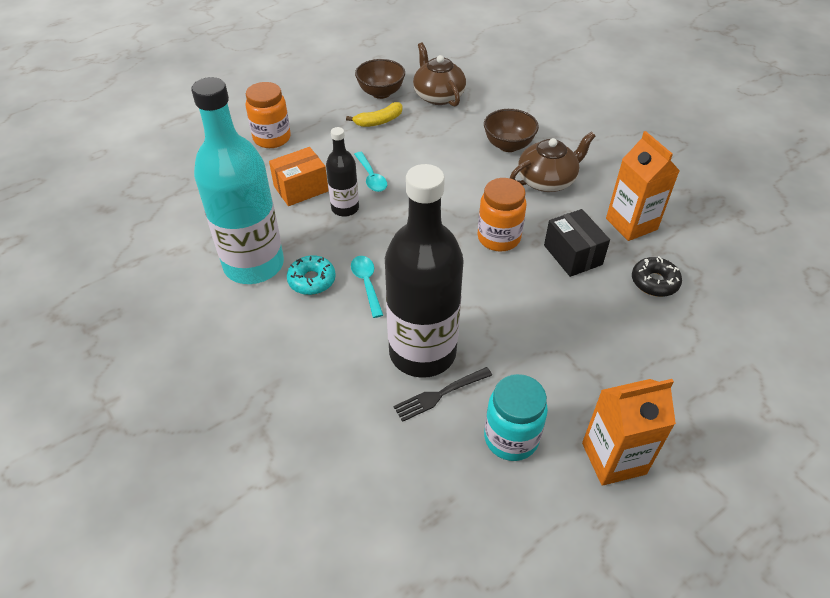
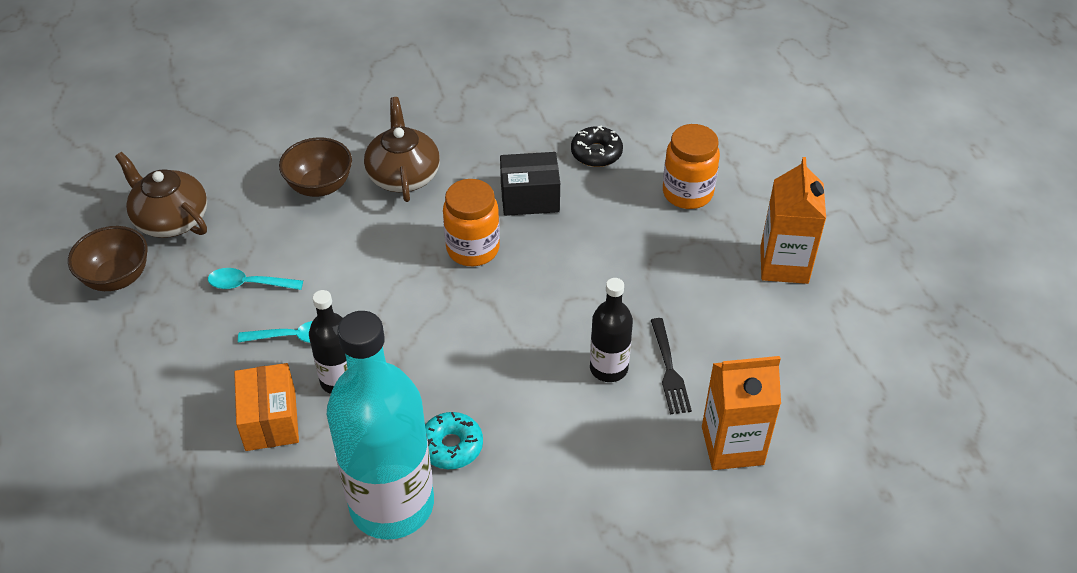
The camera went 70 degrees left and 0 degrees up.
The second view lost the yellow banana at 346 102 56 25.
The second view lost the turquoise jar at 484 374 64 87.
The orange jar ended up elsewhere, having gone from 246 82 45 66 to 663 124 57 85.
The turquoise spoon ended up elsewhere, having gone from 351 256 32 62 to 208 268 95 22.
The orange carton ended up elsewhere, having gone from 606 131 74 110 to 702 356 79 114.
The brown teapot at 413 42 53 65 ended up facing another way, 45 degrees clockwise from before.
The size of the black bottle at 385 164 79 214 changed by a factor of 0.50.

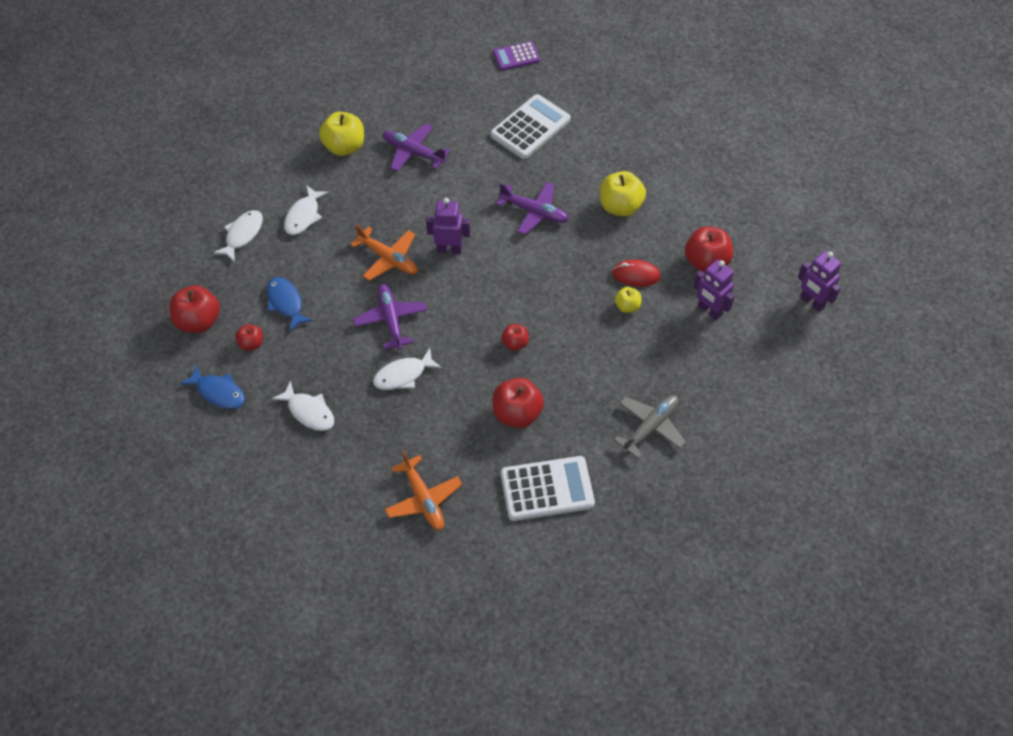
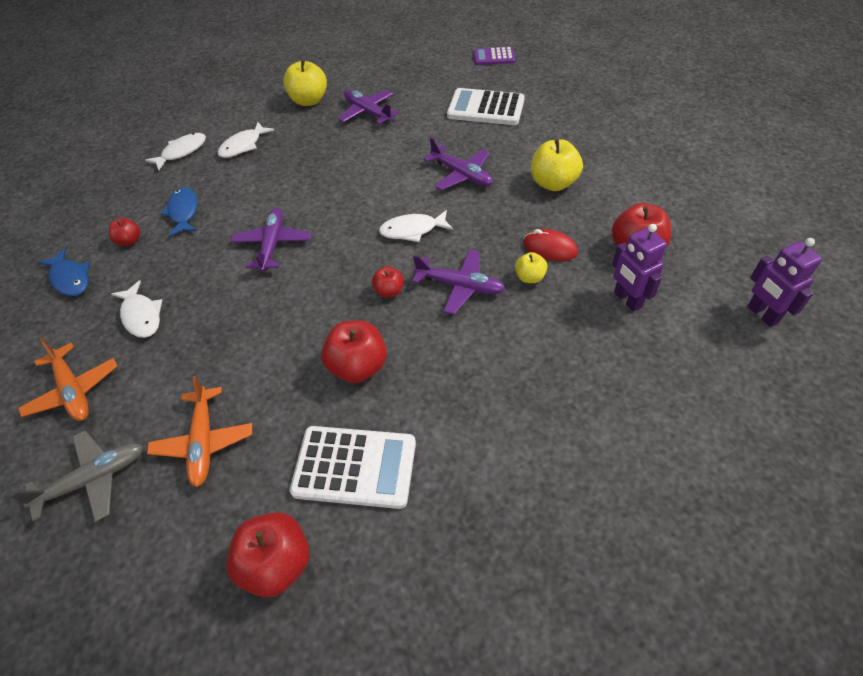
The camera went 20 degrees right and 5 degrees down.
The second view lost the purple robot at 426 198 44 56.
The second view gained the purple plane at 412 249 93 66.
The red apple ended up elsewhere, having gone from 170 285 50 48 to 226 512 83 85.
The orange plane ended up elsewhere, having gone from 350 224 68 57 to 18 338 100 83.
The white fish ended up elsewhere, having gone from 373 348 69 42 to 379 210 74 32.
The grey plane ended up elsewhere, having gone from 614 395 72 64 to 9 431 134 91.
The white calculator at 491 94 80 65 ended up facing another way, 135 degrees counterclockwise from before.

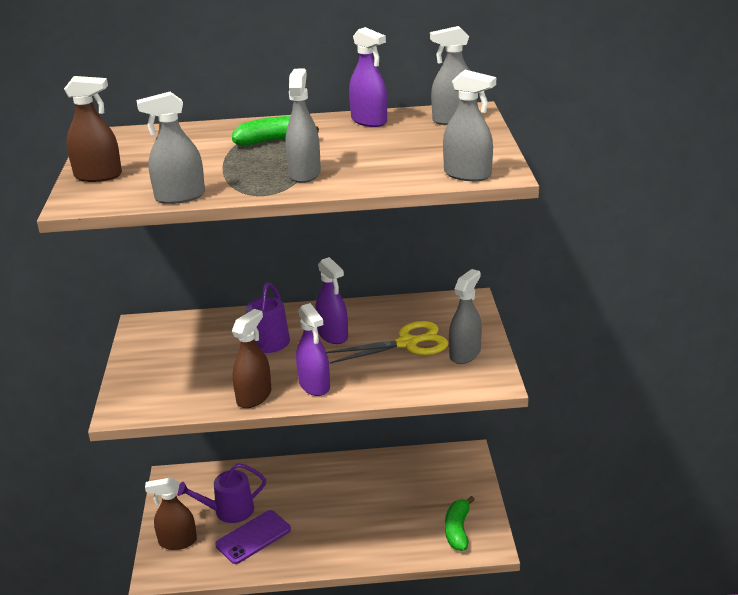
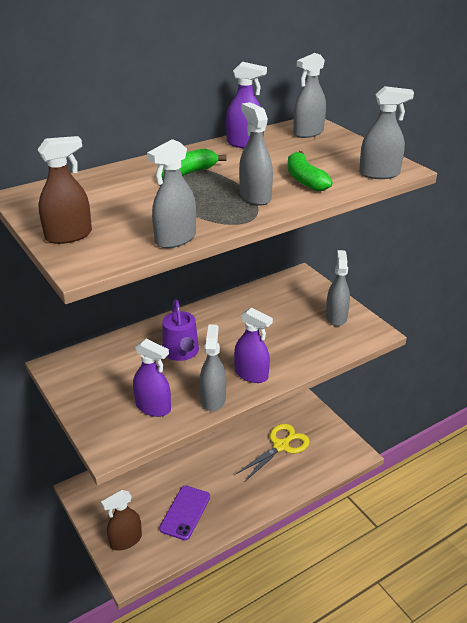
The camera went 30 degrees left and 5 degrees up.
The second view lost the purple watering can at 177 463 89 60.
The purple spray bottle ended up elsewhere, having gone from 316 257 32 87 to 133 339 38 78.
The yellow scissors ended up elsewhere, having gone from 326 321 122 43 to 236 424 74 57.
The green banana ended up elsewhere, having gone from 445 496 30 55 to 288 151 45 40.
What was the brown spray bottle at 232 309 39 99 turned into the grey spray bottle at 200 324 26 87.

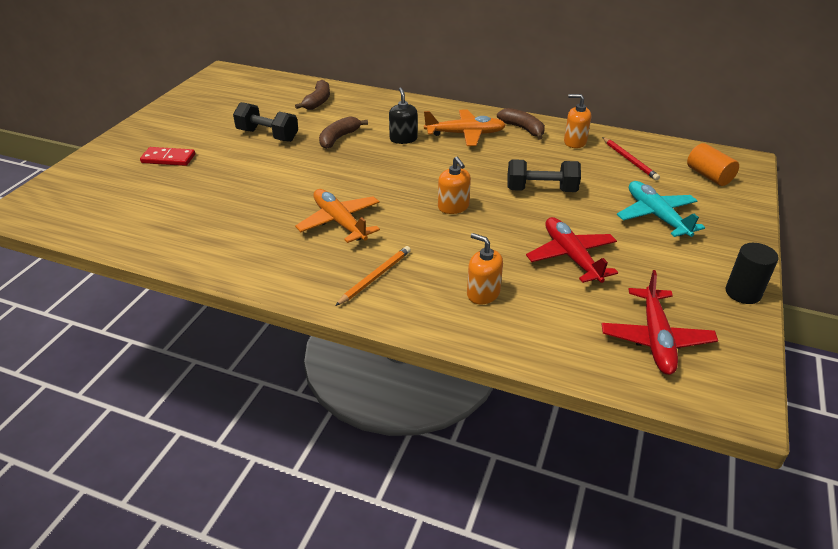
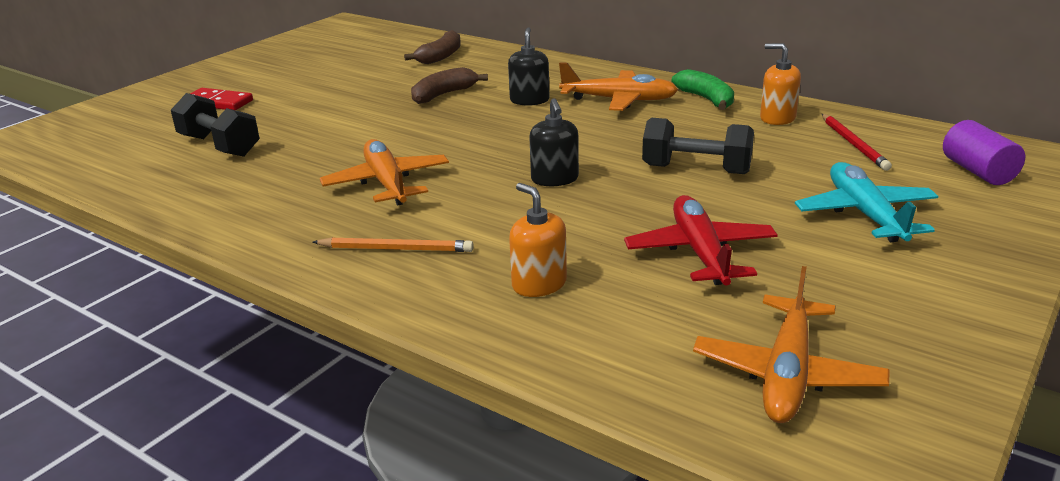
The camera went 15 degrees right and 10 degrees down.
The second view lost the black cylinder at 726 243 53 61.
The black dumbbell ended up elsewhere, having gone from 233 102 65 40 to 171 93 89 64.
What was the orange soap dispenser at 438 156 33 58 turned into the black soap dispenser at 529 98 50 88.
What was the brown banana at 497 108 48 32 turned into the green banana at 672 69 62 41.
What was the red plane at 601 270 117 105 turned into the orange plane at 693 266 197 157.
What was the orange cylinder at 687 143 52 43 turned into the purple cylinder at 943 120 82 65.
The orange pencil at 335 246 76 60 ended up facing another way, 45 degrees clockwise from before.

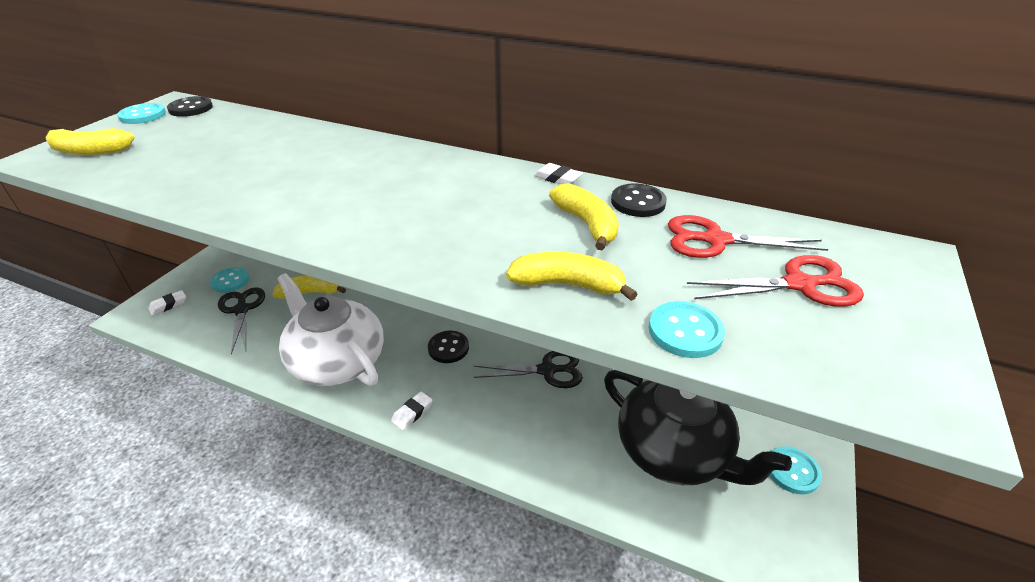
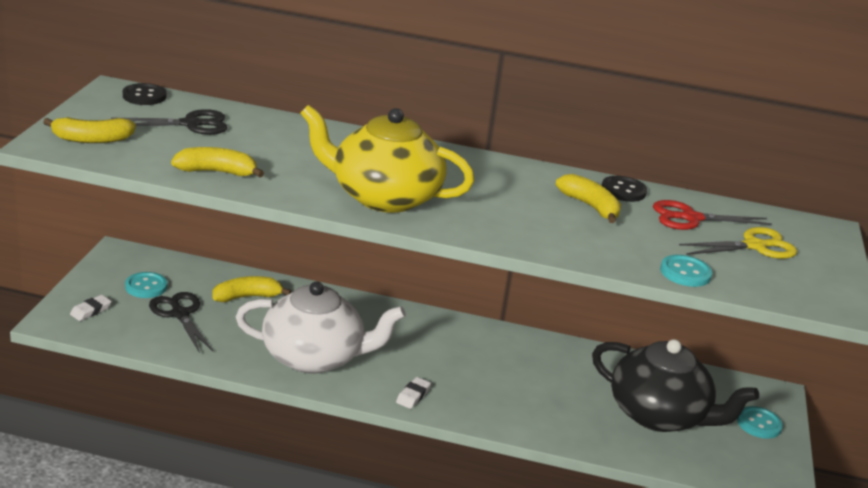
The camera went 15 degrees left and 10 degrees down.
The second view lost the turquoise button at 117 103 49 21.
The second view lost the black button at 428 331 41 32.
The second view lost the white eraser at 534 163 49 21.
The second view gained the yellow teapot at 300 105 174 108.
The black scissors ended up elsewhere, having gone from 474 351 109 37 to 111 109 116 26.
The yellow banana ended up elsewhere, having gone from 506 252 131 49 to 171 147 93 31.
What was the red scissors at 687 255 177 52 turned into the yellow scissors at 679 227 118 32.
The white teapot at 277 273 107 113 ended up facing another way, 150 degrees clockwise from before.

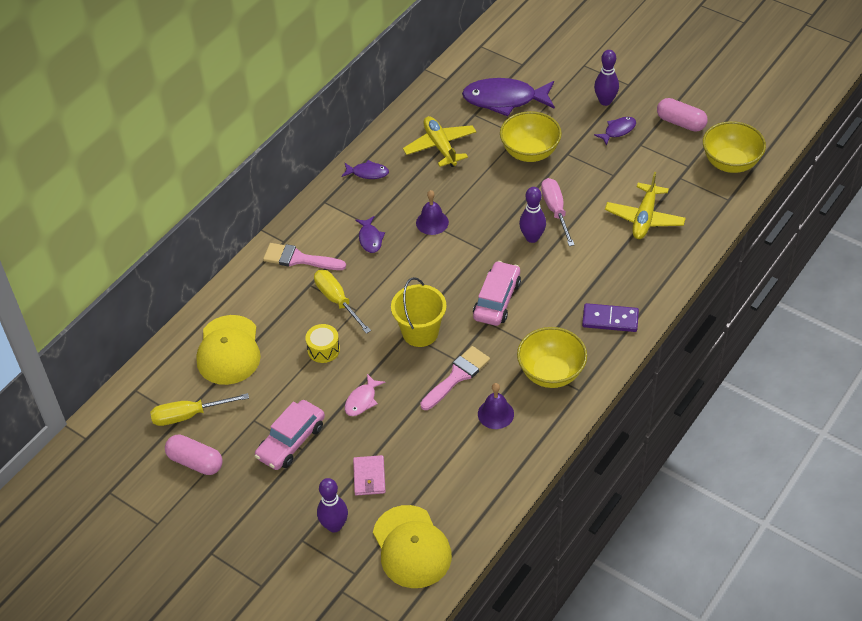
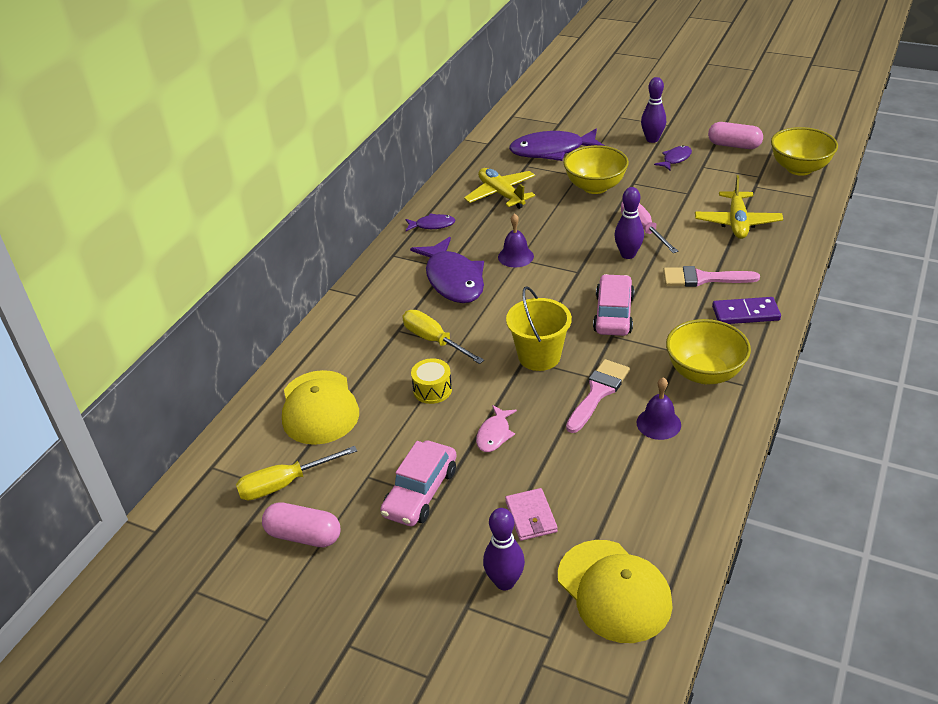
The camera went 10 degrees left and 10 degrees down.
The pink brush ended up elsewhere, having gone from 263 243 83 27 to 663 266 97 21.
The size of the purple fish at 355 216 30 37 changed by a factor of 2.05.

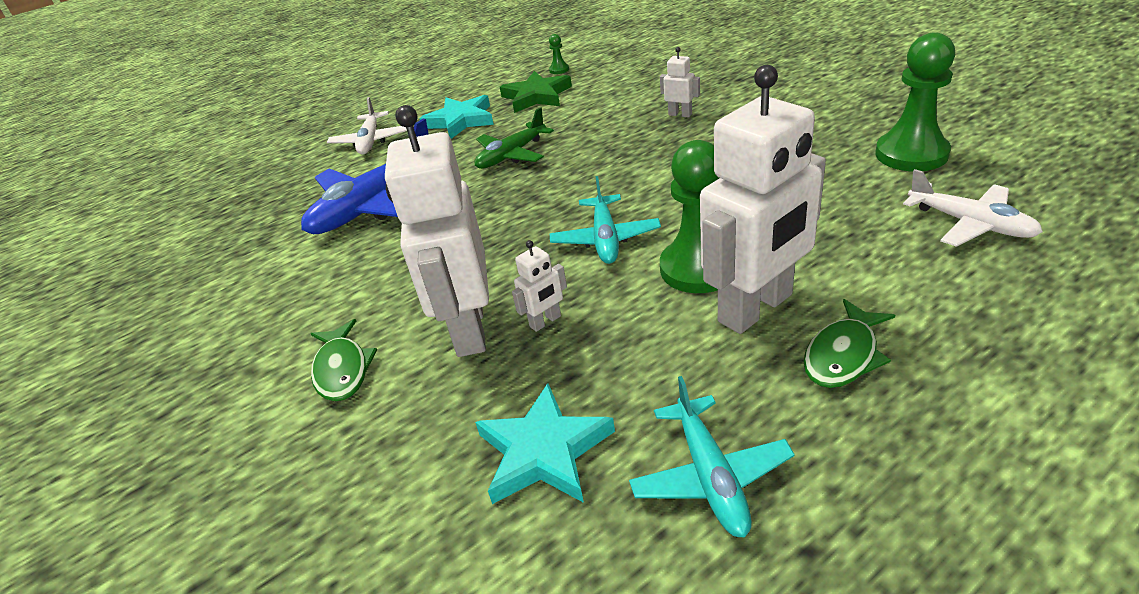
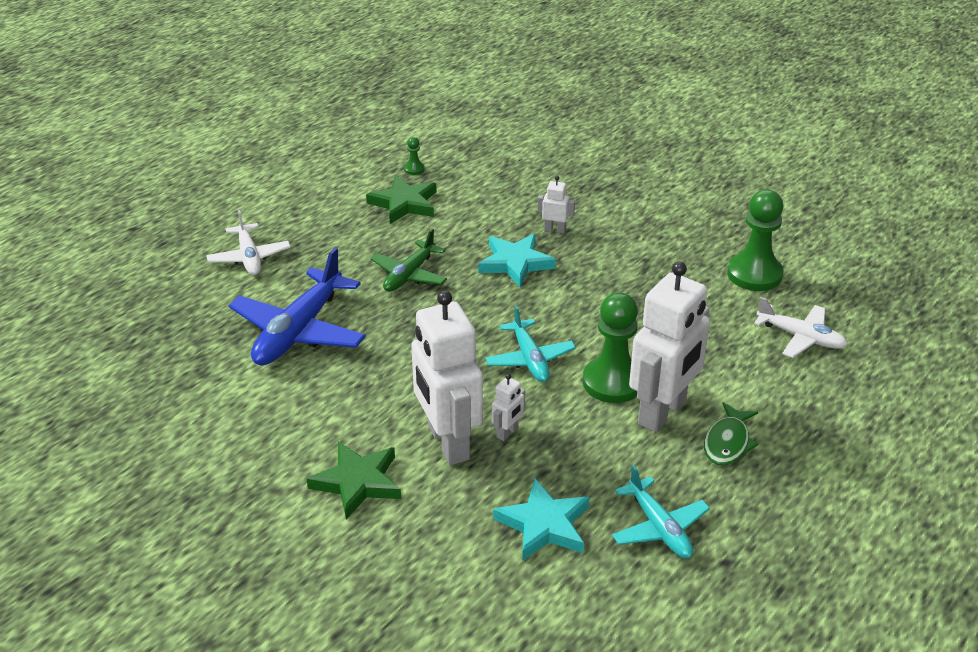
The camera went 20 degrees left and 0 degrees up.
The turquoise star ended up elsewhere, having gone from 419 95 75 44 to 478 234 78 53.
Where the green fish stood at 310 319 67 82, the green star came to stand at 307 442 94 77.

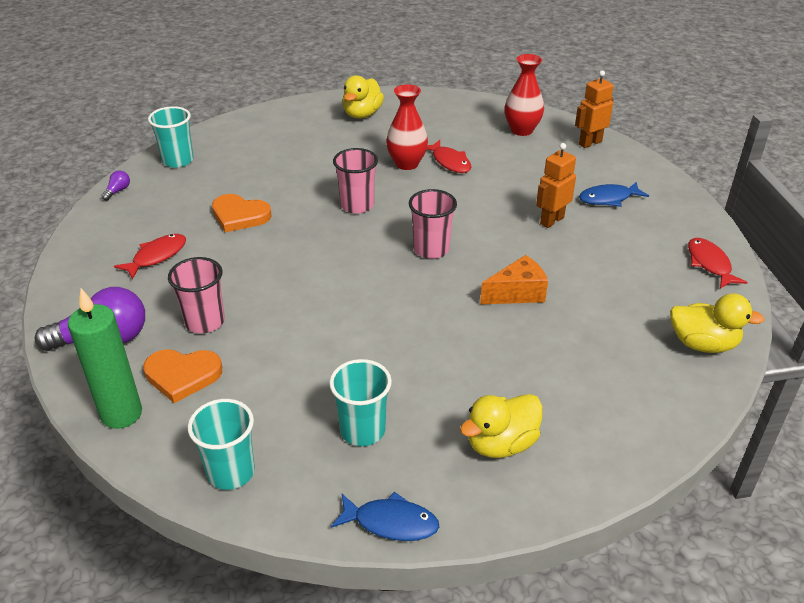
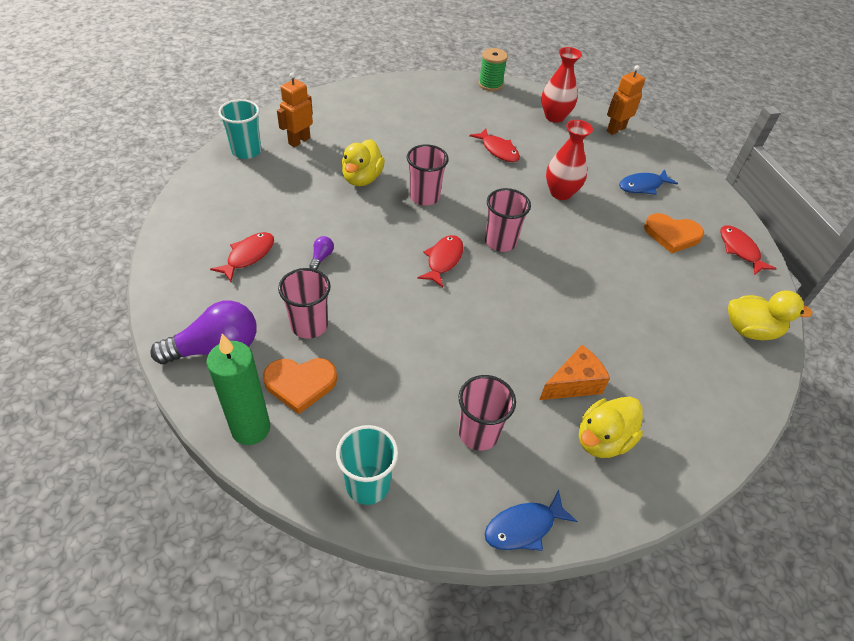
The camera went 10 degrees left and 10 degrees up.
The second view gained the red fish at 417 235 46 52.
The second view gained the green spool at 479 48 29 43.
The purple light bulb ended up elsewhere, having gone from 101 170 29 31 to 309 236 25 34.
The orange heart ended up elsewhere, having gone from 212 194 60 38 to 644 213 60 40.
The yellow duck ended up elsewhere, having gone from 343 76 41 43 to 341 139 44 47.
The red vase ended up elsewhere, having gone from 386 84 42 86 to 546 120 47 80.
The orange cheese ended up elsewhere, having gone from 480 255 68 49 to 539 345 71 55.
The orange robot ended up elsewhere, having gone from 536 143 40 85 to 277 72 36 75.
What was the turquoise cup at 329 359 63 87 turned into the pink cup at 458 375 58 76.
The blue fish at 331 492 108 49 ended up facing another way, 150 degrees clockwise from before.

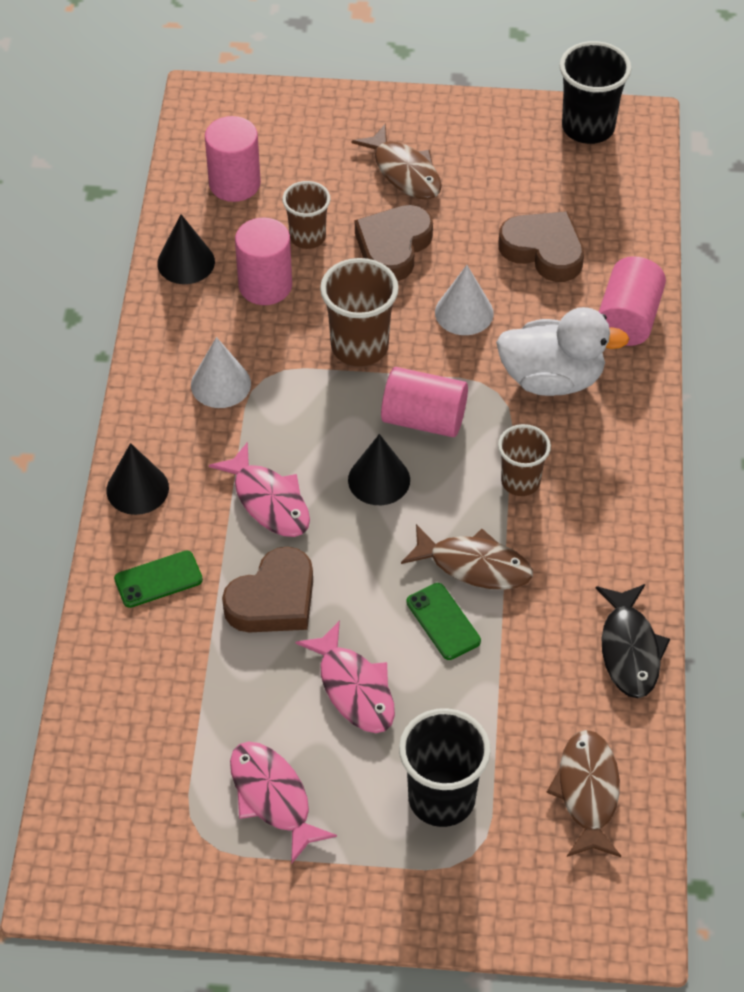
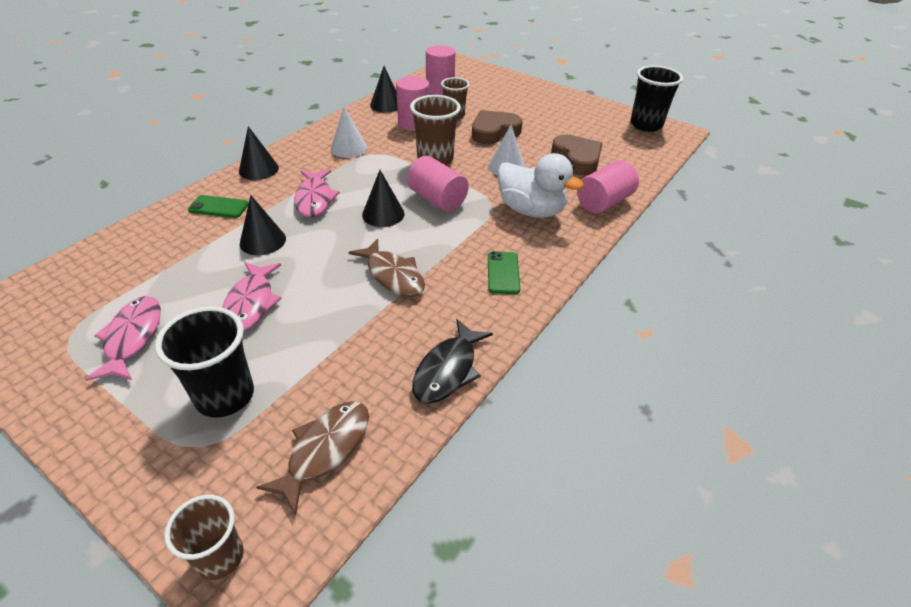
The camera went 30 degrees right and 10 degrees down.
The second view lost the brown fish at 351 123 91 77.
The green phone ended up elsewhere, having gone from 406 583 75 77 to 488 251 32 43.
The brown cup ended up elsewhere, having gone from 498 424 53 72 to 164 495 80 85.
Where the brown heart stood at 222 547 91 85, the black cone came to stand at 240 195 46 60.

